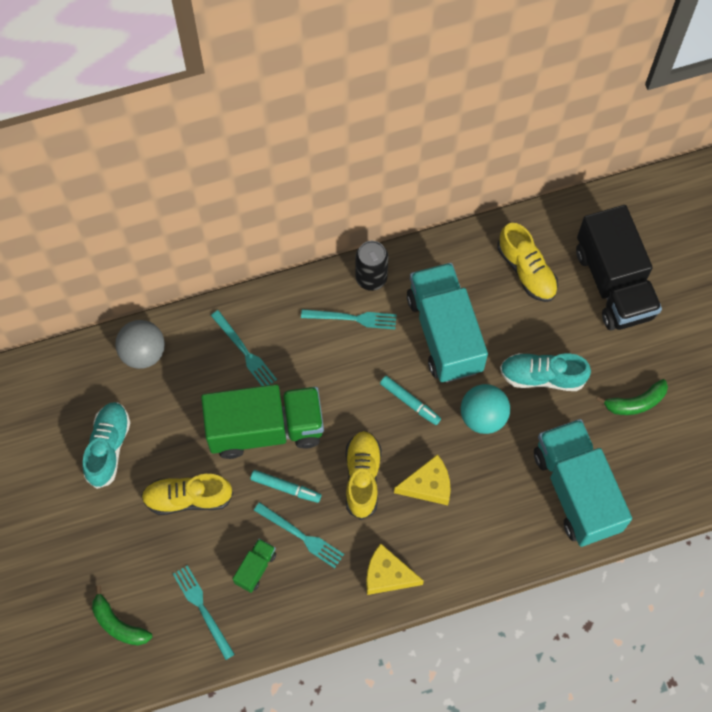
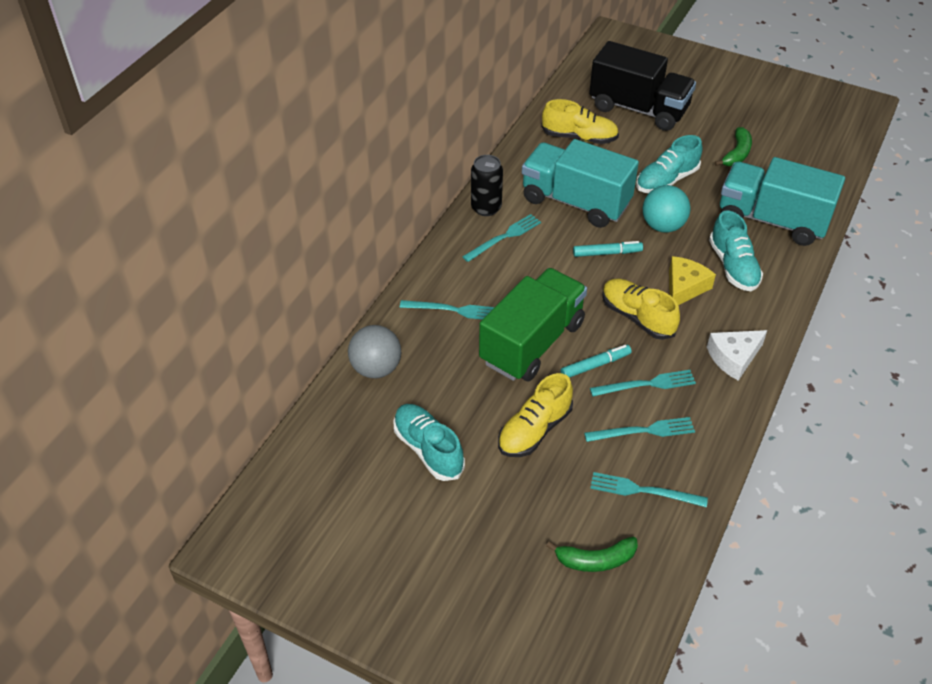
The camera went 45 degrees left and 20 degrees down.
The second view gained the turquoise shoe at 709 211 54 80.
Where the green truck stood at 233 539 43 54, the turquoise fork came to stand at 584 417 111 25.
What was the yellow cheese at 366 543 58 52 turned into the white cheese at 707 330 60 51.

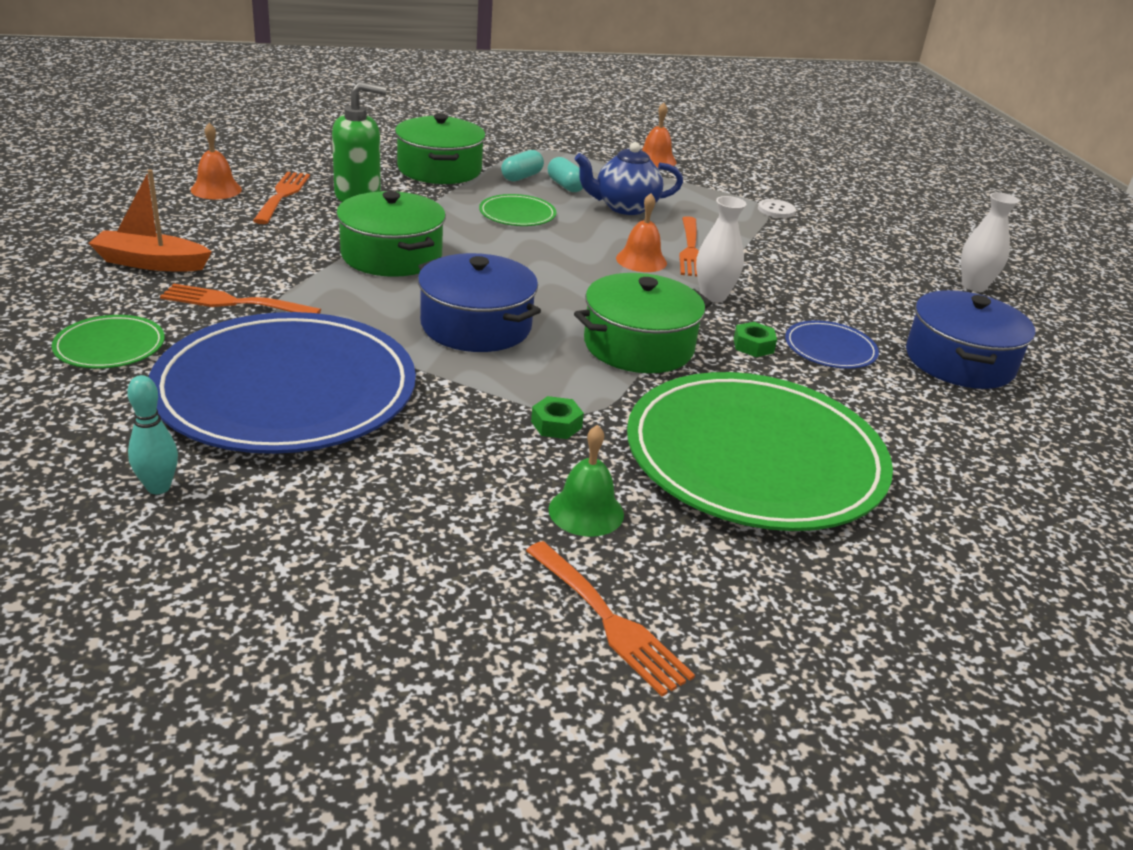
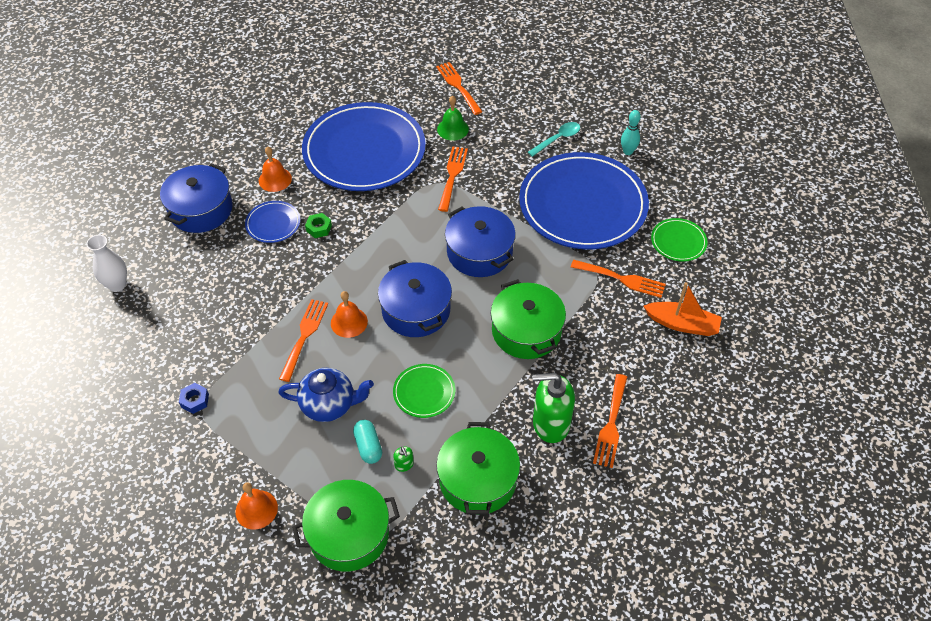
The camera went 165 degrees left and 20 degrees up.
The second view lost the white vase at 696 196 50 106.
The second view gained the blue pot at 378 260 74 77.
The second view gained the turquoise spoon at 528 122 52 35.
The orange bell ended up elsewhere, having gone from 191 123 51 76 to 259 146 33 46.
The green pot ended up elsewhere, having gone from 574 273 138 100 to 292 480 108 92.
Where the turquoise capsule stood at 501 150 43 32, the green soap dispenser came to stand at 393 447 21 25.
Where the green nut stood at 531 396 53 43, the orange fork came to stand at 438 146 30 66.
Where the white button stood at 758 199 38 19, the blue nut came to stand at 179 383 30 31.
What was the green plate at 627 372 266 159 turned into the blue plate at 302 102 124 89.

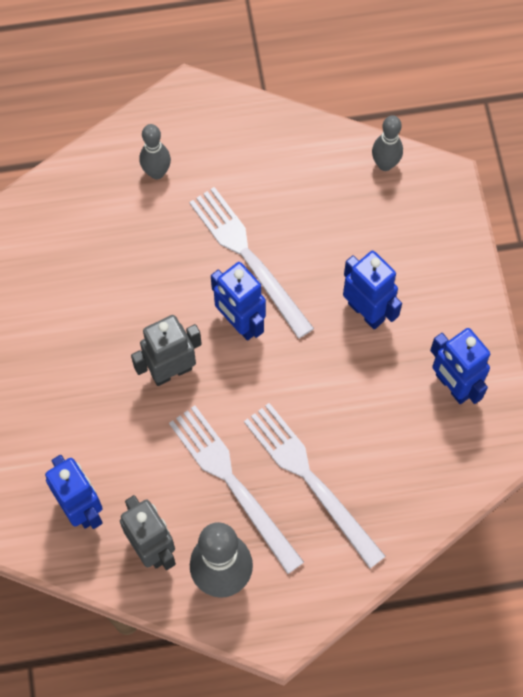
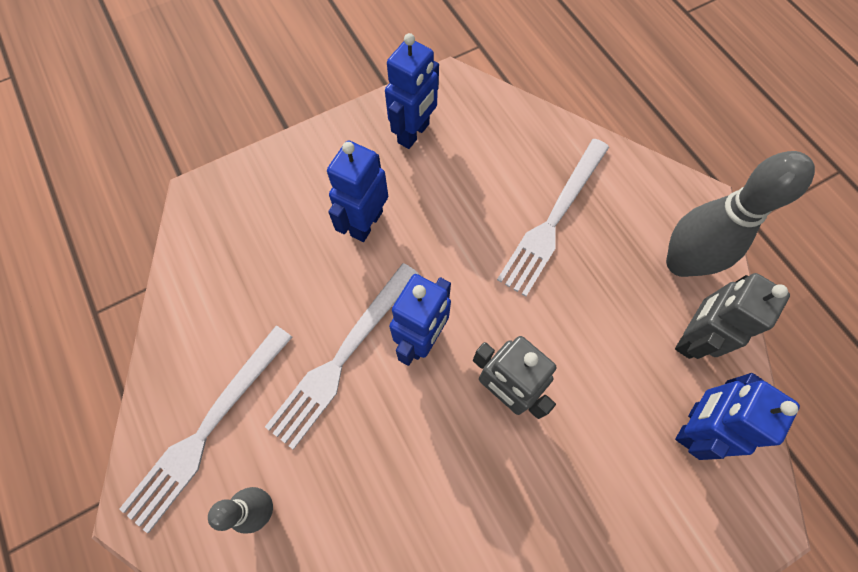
The camera went 110 degrees left and 0 degrees up.
The second view lost the grey bowling pin at 372 115 31 56.
The white fork ended up elsewhere, having gone from 169 406 135 168 to 119 326 173 207.

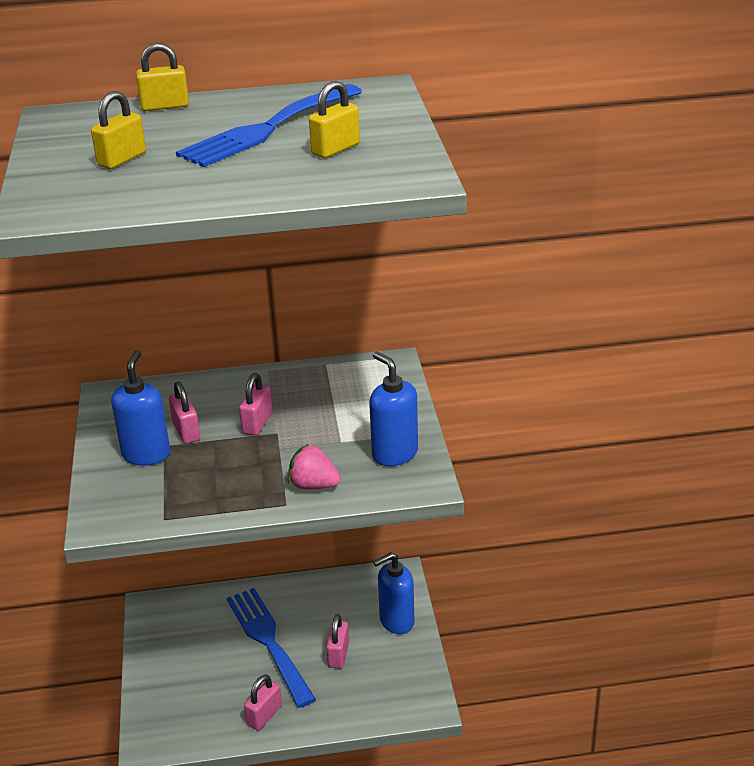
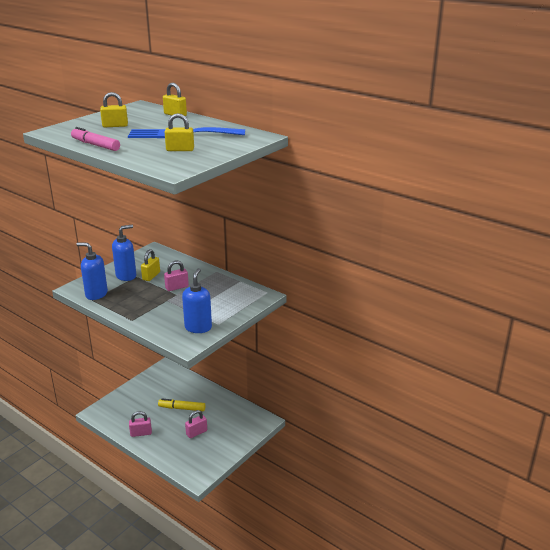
The camera went 45 degrees right and 5 degrees down.
The second view lost the pink strawberry at 288 444 52 45.
The second view gained the pink marker at 71 127 49 24.
The blue soap dispenser ended up elsewhere, having gone from 373 552 42 82 to 77 243 31 57.
Where the blue fork stood at 226 588 90 120, the yellow marker came to stand at 158 399 47 12.
What was the pink padlock at 169 381 31 63 turned into the yellow padlock at 141 249 19 32.

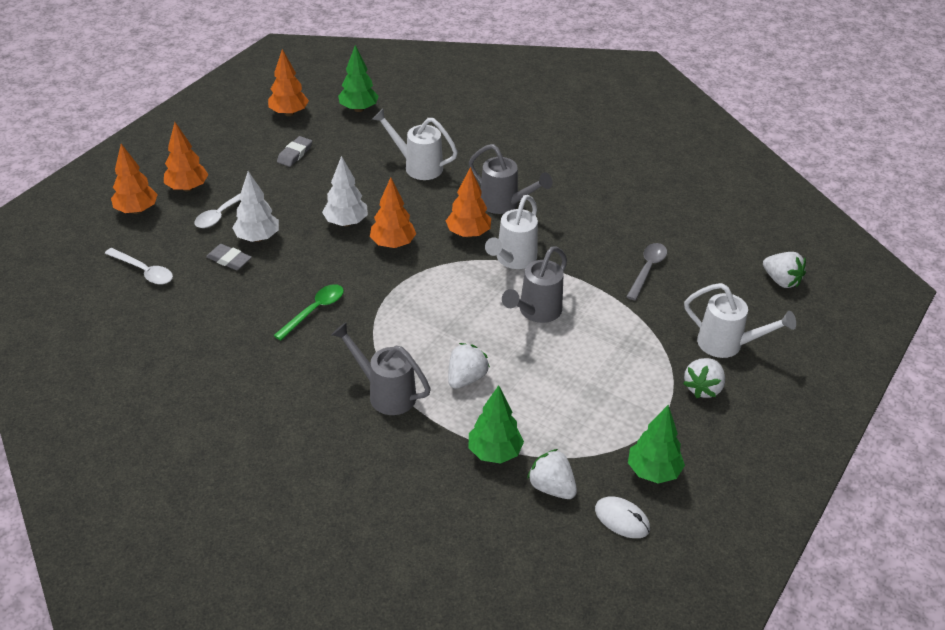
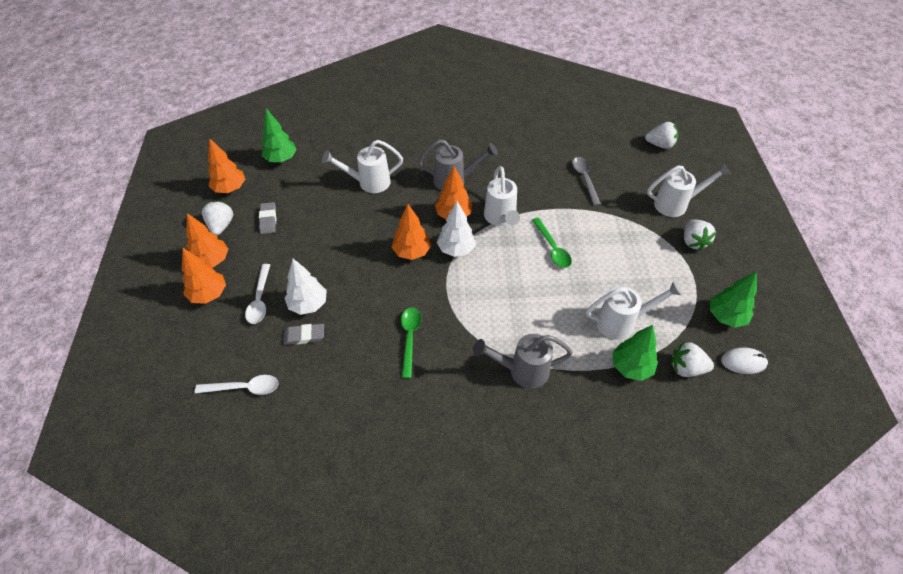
The camera went 35 degrees left and 10 degrees up.
The second view gained the white watering can at 586 281 96 59.
The orange tree ended up elsewhere, having gone from 111 144 47 70 to 186 213 42 55.
The white tree ended up elsewhere, having gone from 322 156 46 70 to 437 201 39 56.
The white strawberry ended up elsewhere, having gone from 448 343 42 46 to 202 201 31 34.
Where the grey watering can stood at 502 246 65 77, the green spoon came to stand at 532 218 40 50.

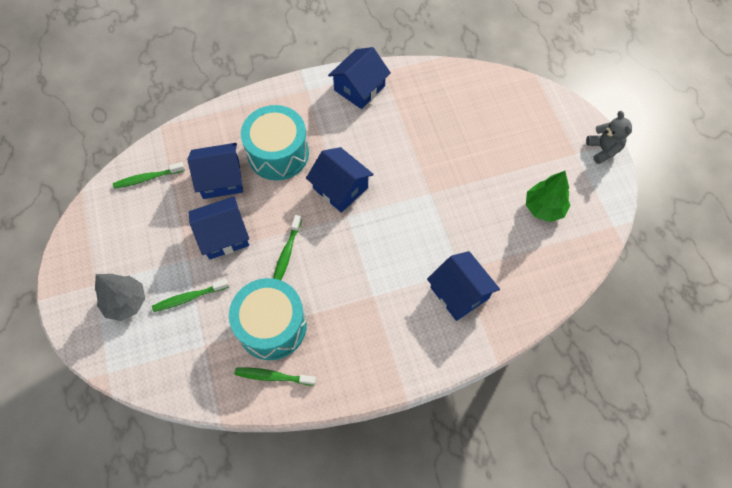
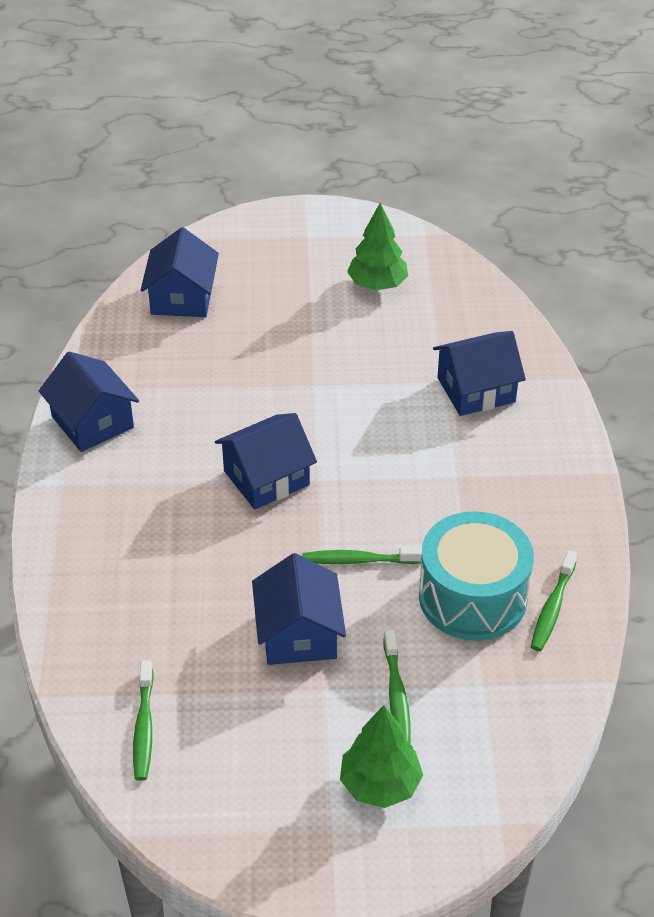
The camera went 75 degrees left and 20 degrees down.
The second view lost the turquoise drum at 241 105 68 75.
The second view lost the grey teddy bear at 586 111 46 53.
The blue house ended up elsewhere, having gone from 188 143 55 56 to 141 227 78 90.
What was the grey tree at 95 274 50 47 turned into the green tree at 340 705 83 103.
The green toothbrush at 273 215 29 65 ended up facing another way, 150 degrees clockwise from before.

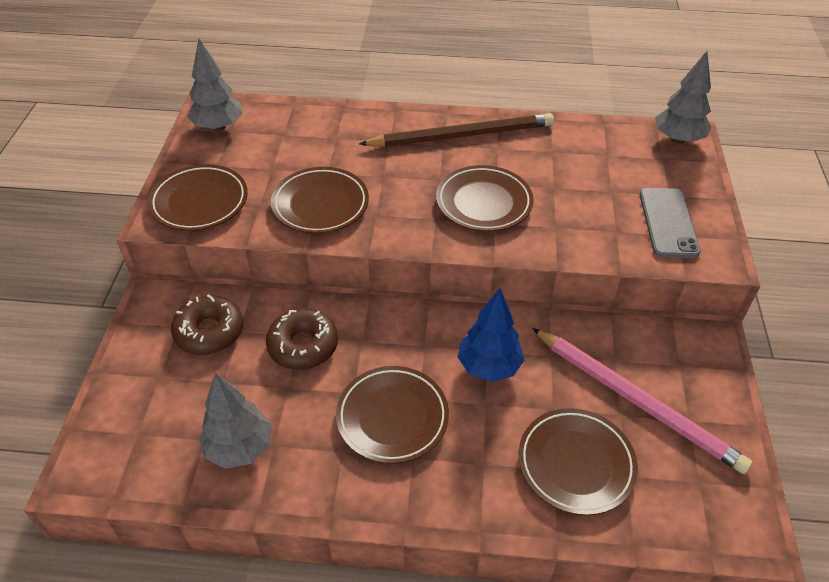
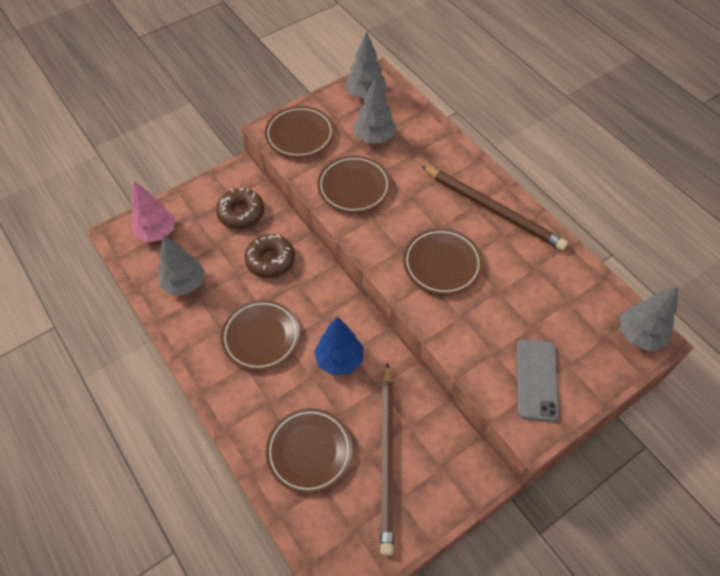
The camera went 50 degrees right and 10 degrees up.
The second view gained the pink tree at 131 181 44 62.
The second view gained the grey tree at 353 77 43 66.
What was the pink pencil at 532 328 221 146 turned into the brown pencil at 380 363 14 193.
The grey phone at 640 188 61 70 ended up facing another way, 45 degrees counterclockwise from before.

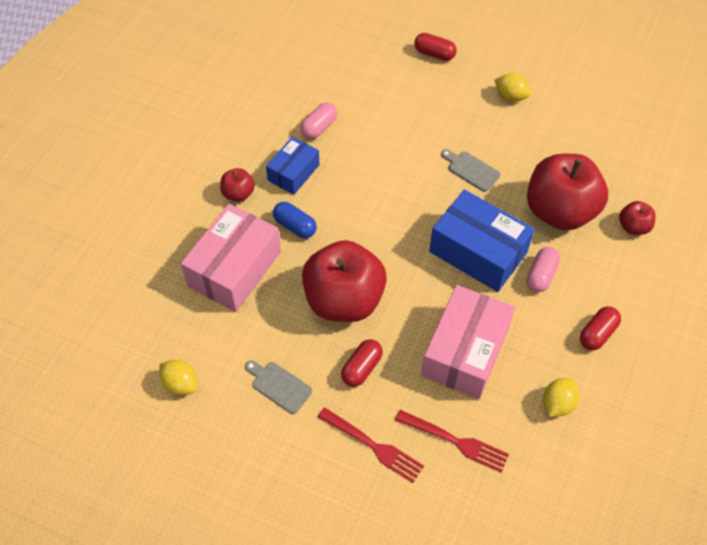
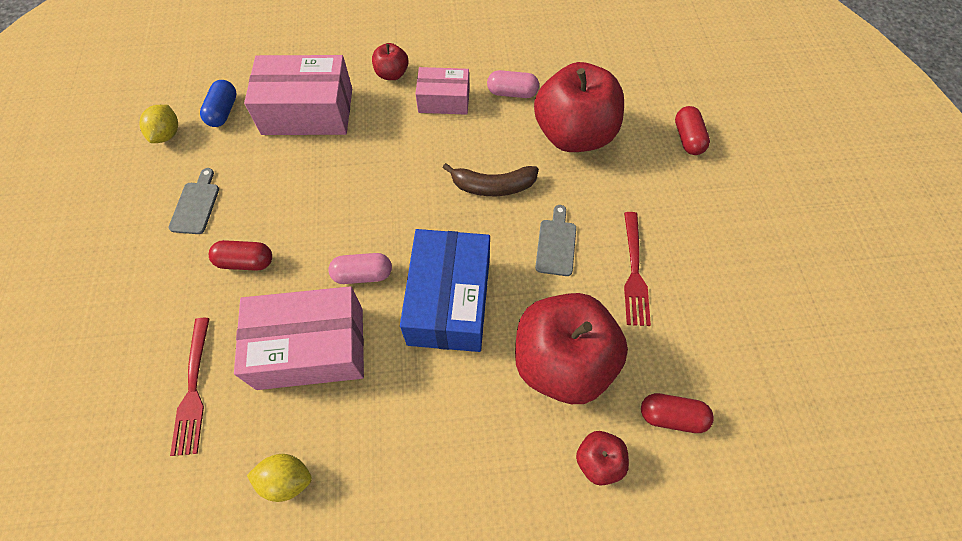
The camera went 60 degrees right and 5 degrees up.
The second view lost the yellow lemon at 494 73 37 29.
The second view gained the brown banana at 443 163 96 33.
The blue capsule ended up elsewhere, having gone from 273 202 44 36 to 200 80 37 47.
The red apple ended up elsewhere, having gone from 302 240 85 82 to 534 62 90 90.
The red fork ended up elsewhere, having gone from 318 407 106 76 to 624 212 27 114.
The pink capsule ended up elsewhere, having gone from 527 247 33 45 to 328 253 64 31.
The red capsule ended up elsewhere, having gone from 580 306 41 44 to 641 393 73 40.
What was the blue box at 266 136 54 59 turned into the pink box at 415 67 55 48.

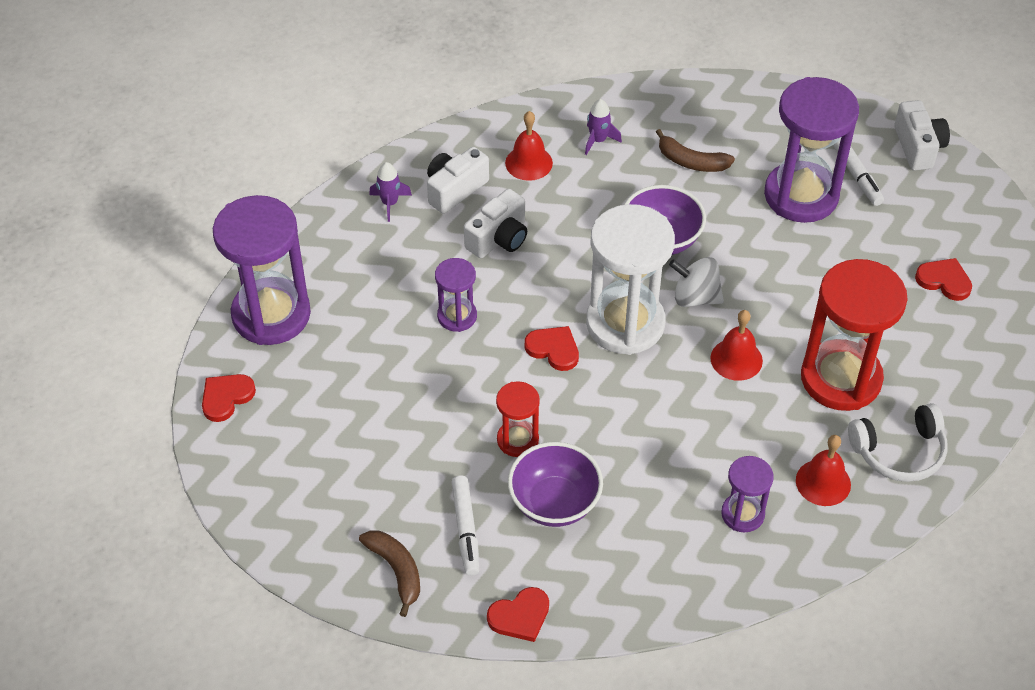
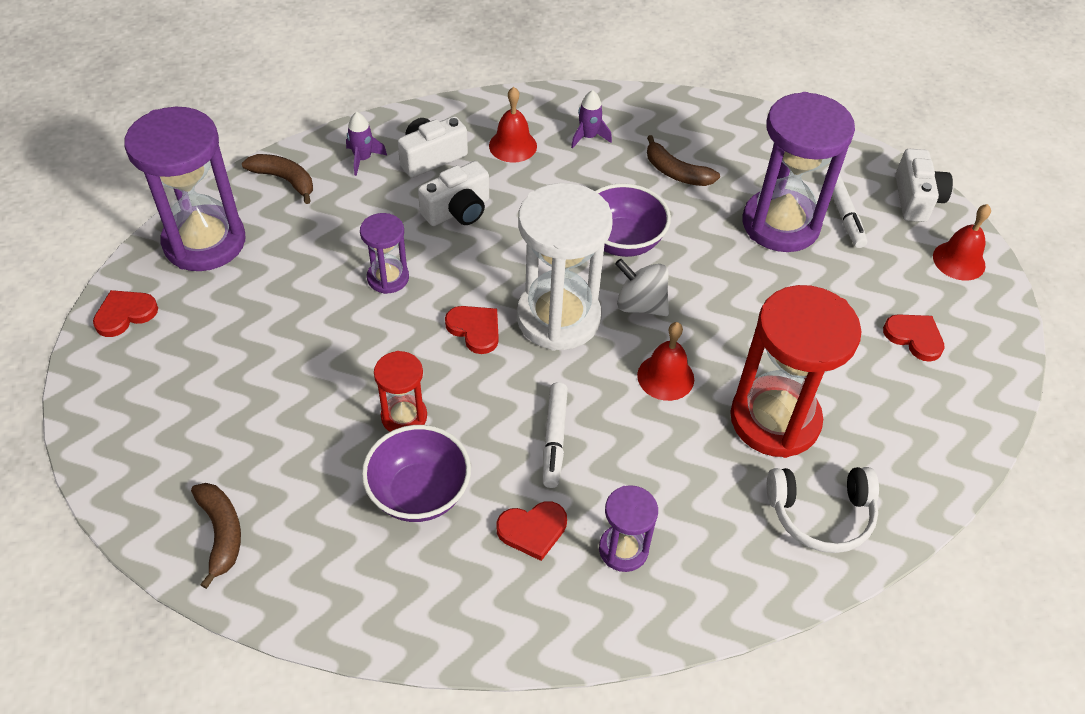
The camera went 10 degrees right and 0 degrees up.
The second view gained the brown banana at 242 154 71 50.
The white marker ended up elsewhere, having gone from 451 475 29 101 to 543 382 25 106.
The red heart ended up elsewhere, having gone from 487 587 62 55 to 496 501 71 60.
The red bell ended up elsewhere, having gone from 796 435 55 71 to 933 204 58 77.

